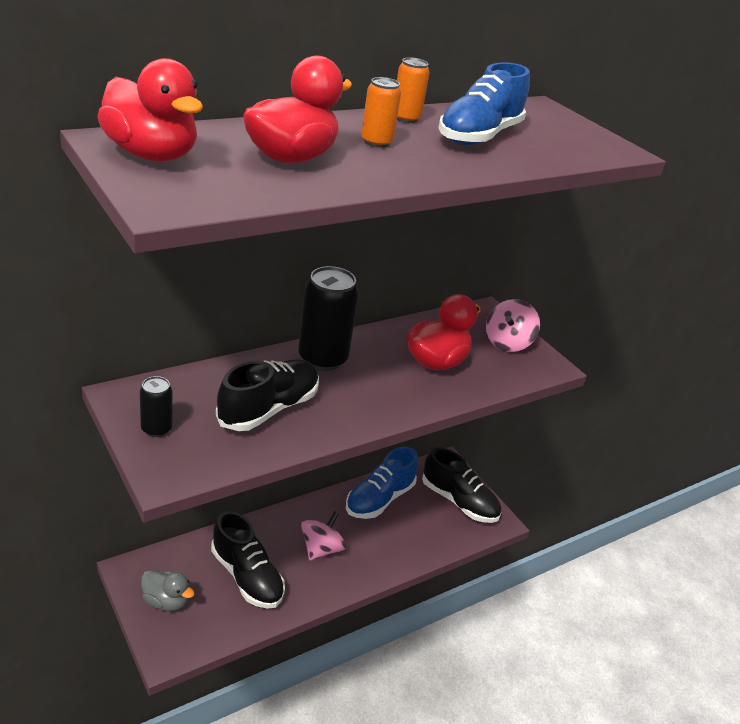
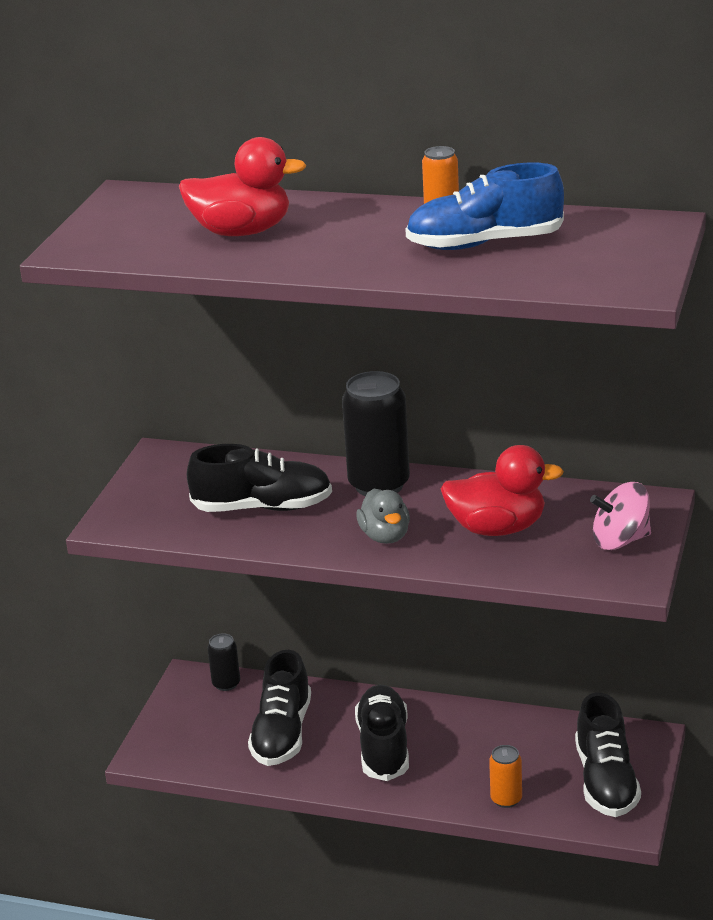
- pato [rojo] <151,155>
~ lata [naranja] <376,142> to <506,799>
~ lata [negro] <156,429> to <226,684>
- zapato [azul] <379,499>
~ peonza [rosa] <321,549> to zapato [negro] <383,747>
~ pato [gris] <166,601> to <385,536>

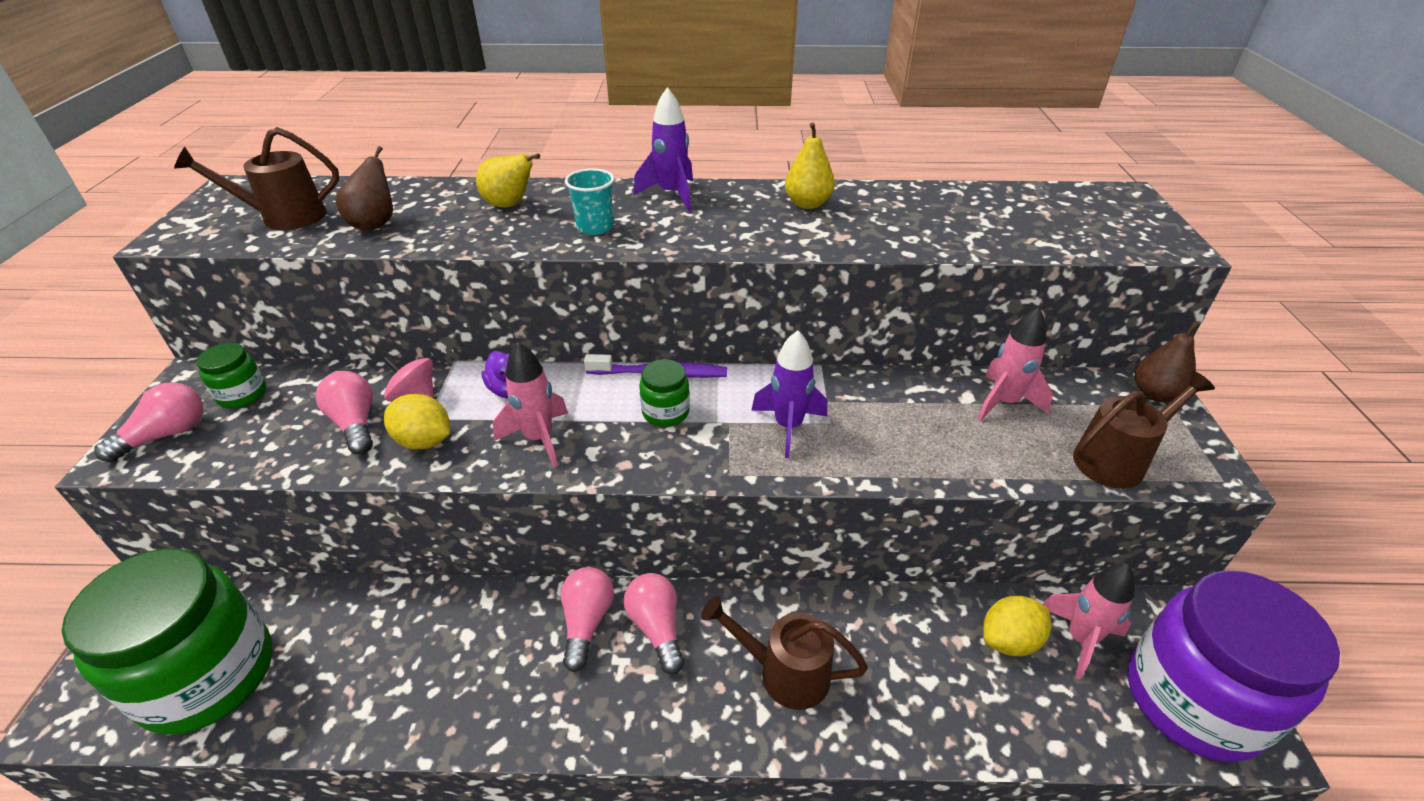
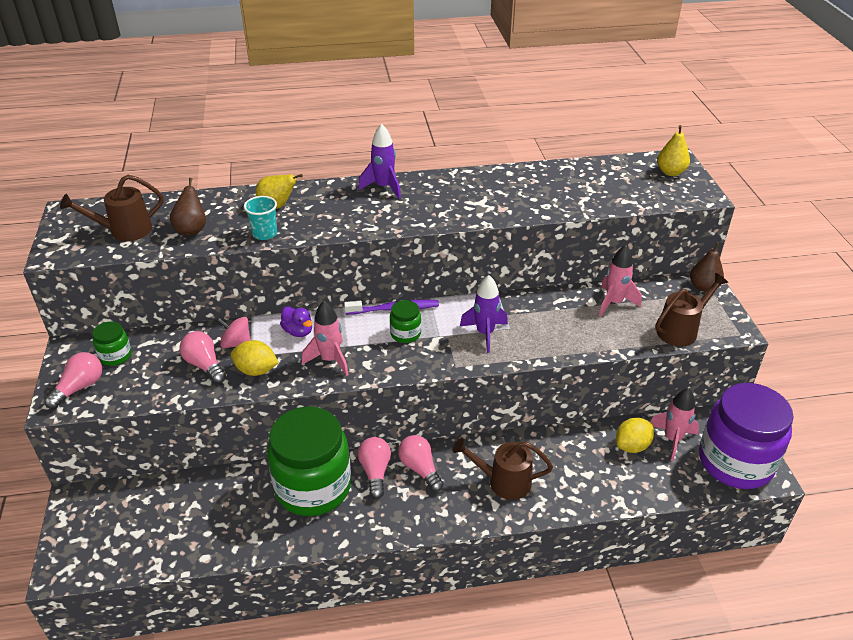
~ pera [amarillo] <807,204> to <670,172>
~ vaso [turquesa] <595,227> to <264,234>
~ tarro [verde] <208,676> to <313,487>

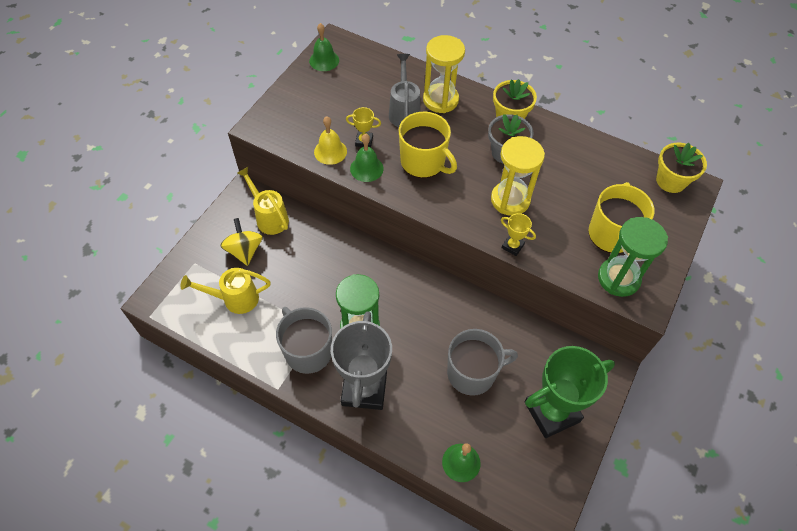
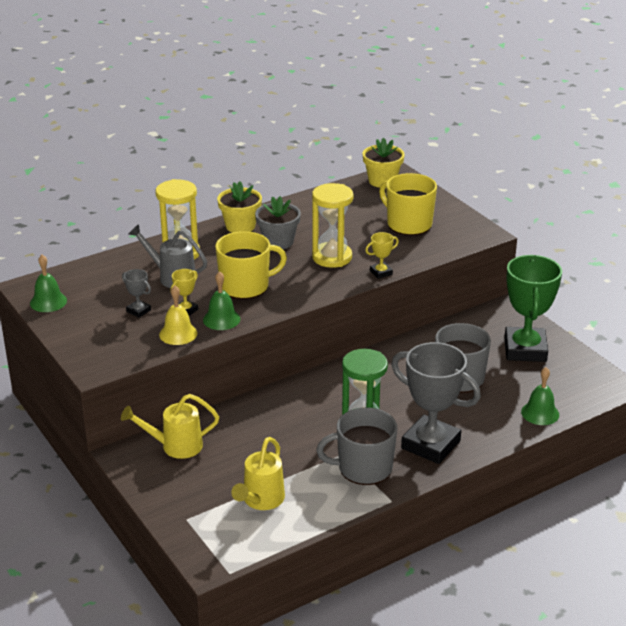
- reloj de arena [verde] <618,278>
- peonza [amarillo] <244,251>
+ trofeo [gris] <138,311>

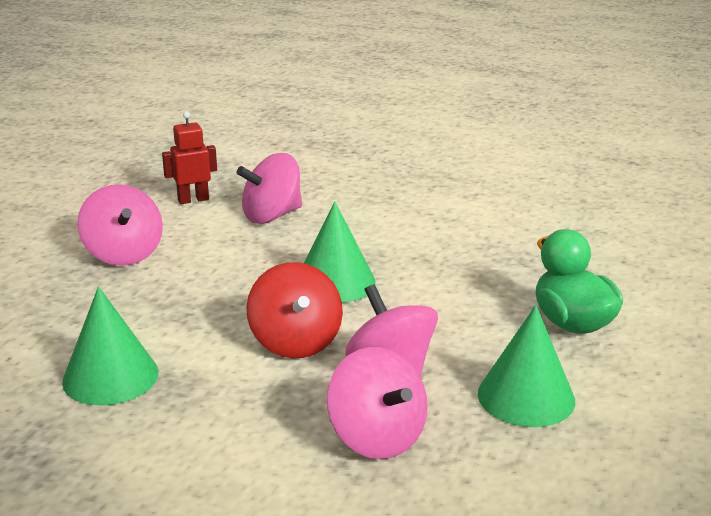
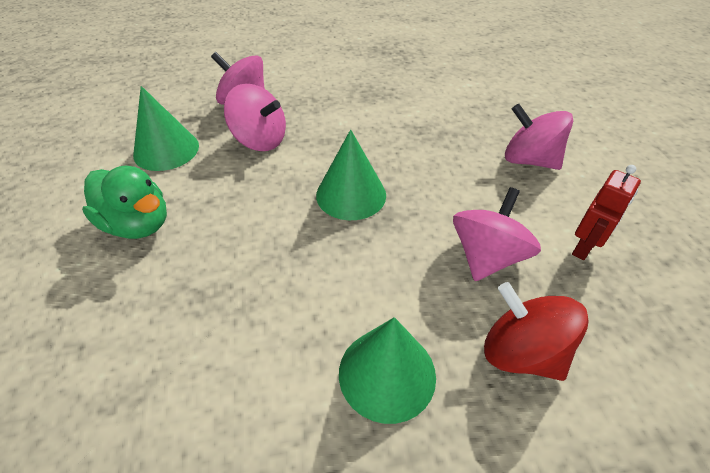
~ peonza [rojo] <295,342> to <521,352>
~ cono [verde] <110,376> to <387,373>

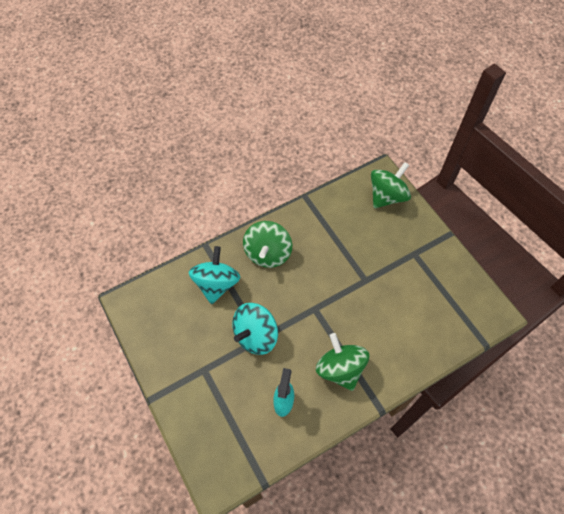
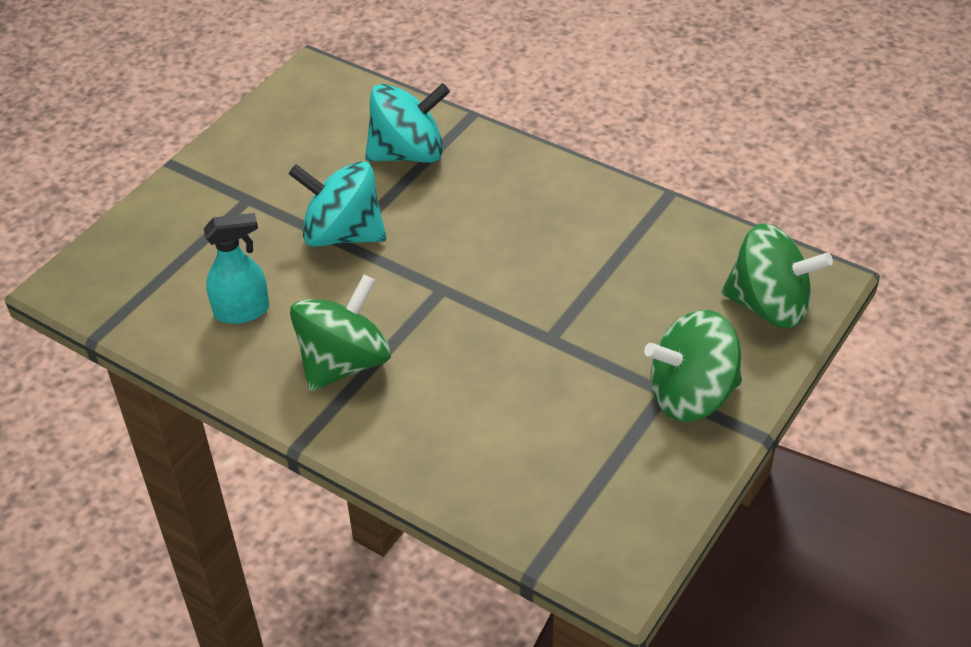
~ peonza [verde] <268,253> to <691,395>

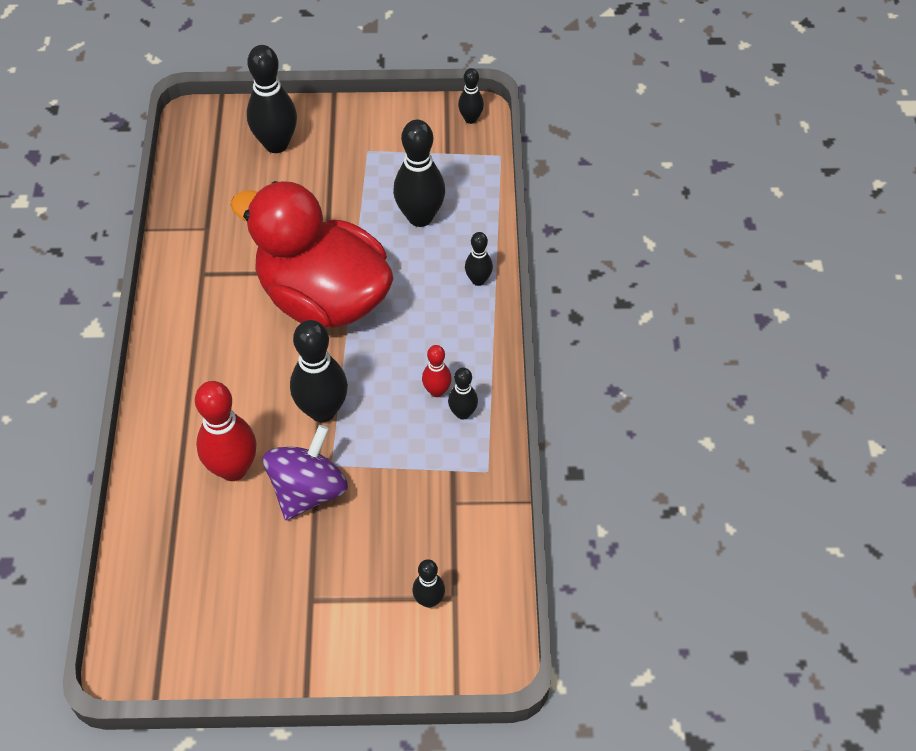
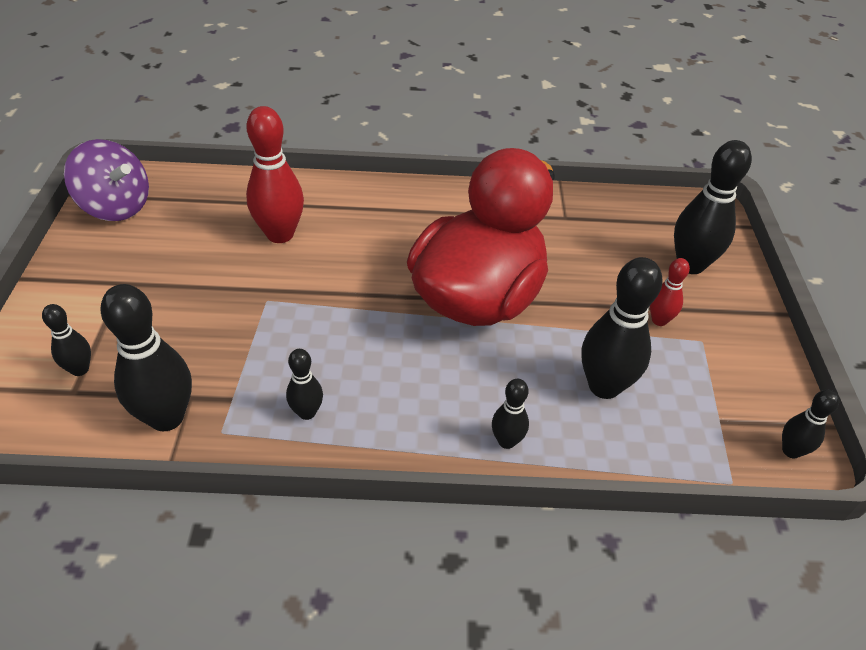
~ bolo [negro] <322,410> to <166,417>
~ bolo [rojo] <437,391> to <659,320>
~ peonza [morado] <308,490> to <116,207>

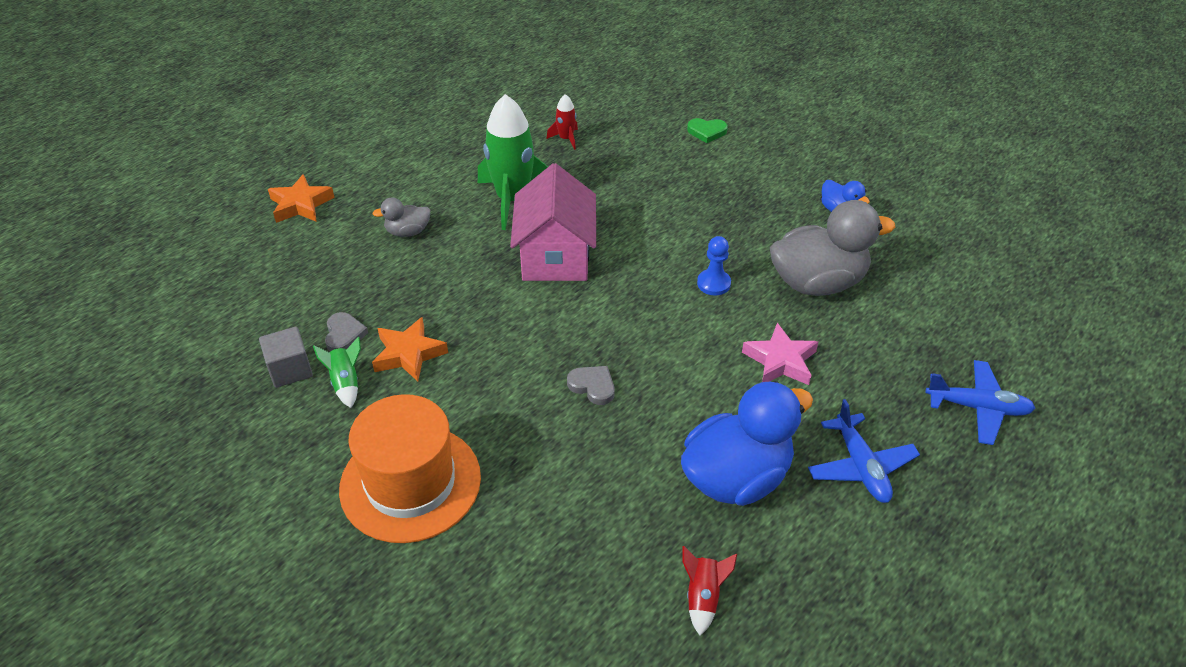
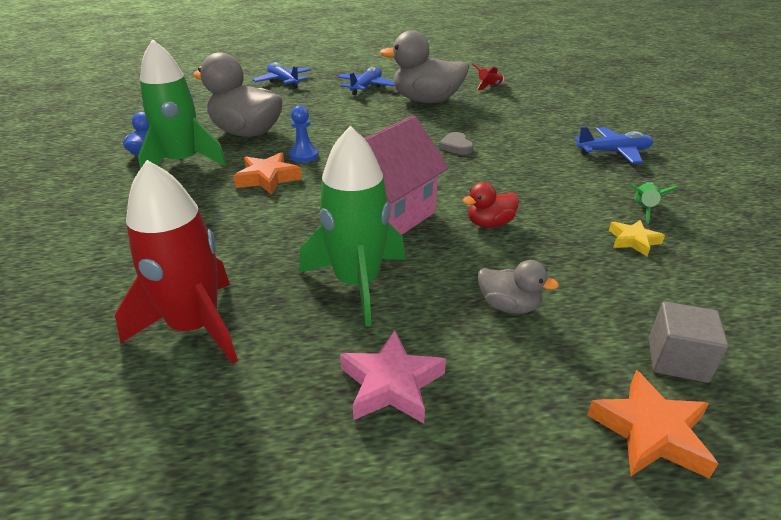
~ cohete [rojo] <566,139> = <195,327> x2.19
- corazón [verde] <707,132>
~ corazón [gris] <344,335> to estrella [amarillo] <633,241>
~ estrella [naranja] <409,354> to <268,178>
~ estrella [rosa] <780,361> to <391,384>
~ cubo [gris] <290,369> to <677,359>
~ pato [azul] <736,477> to pato [gris] <426,101>
~ sombrero [naranja] <410,483> to avión [azul] <614,152>
+ cohete [verde] <183,162>
+ pato [rojo] <489,224>

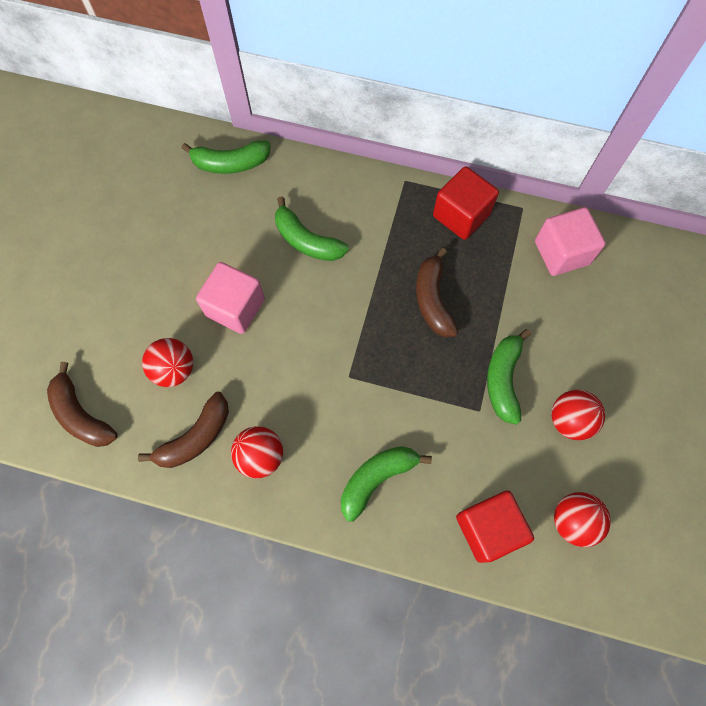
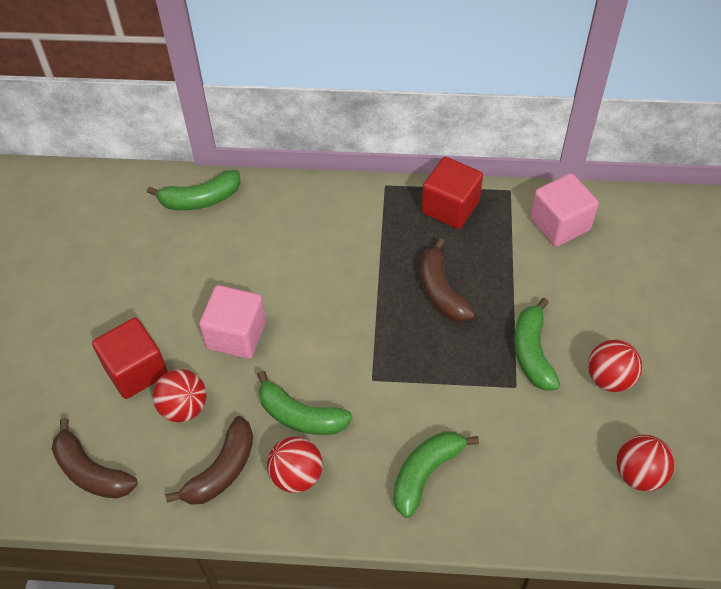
~ plátano [verde] <307,241> to <300,416>
~ cubo [rojo] <488,528> to <136,370>

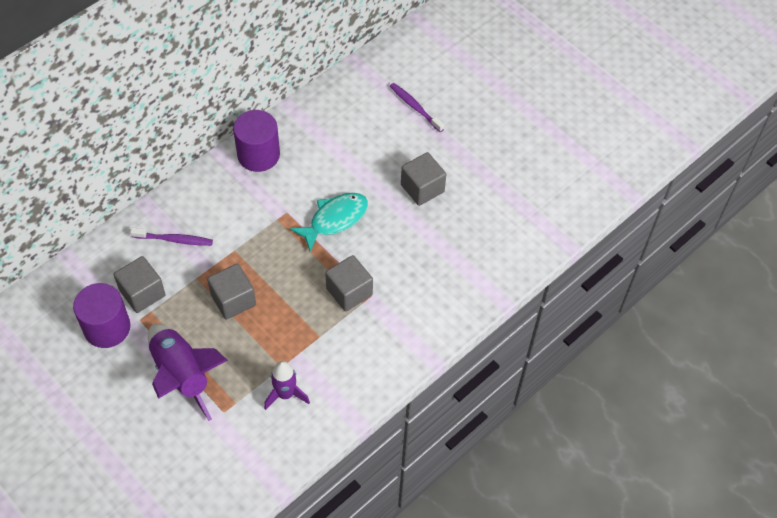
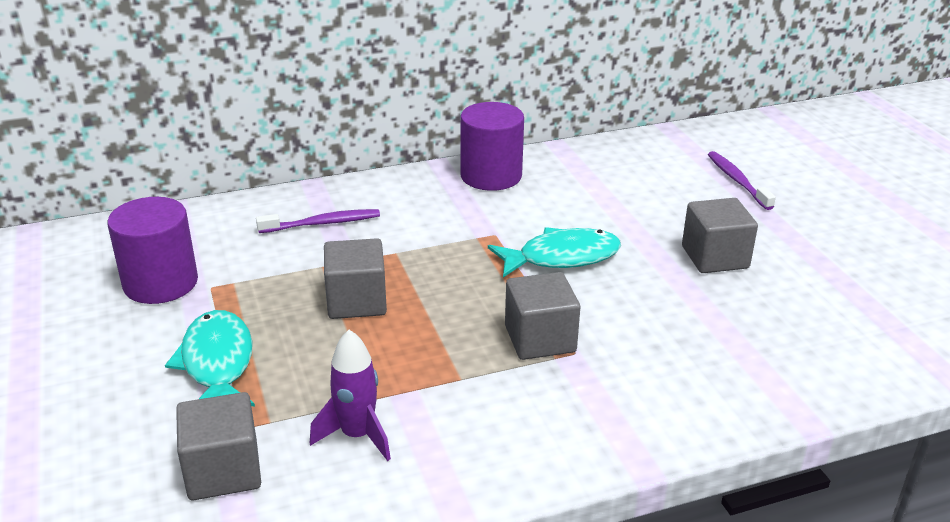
~ cepillo de dientes [morado] <174,240> = <322,223> 45 degrees counterclockwise
~ cubo [gris] <142,293> to <223,471>
~ cohete [morado] <182,375> to pez [turquesa] <217,363>

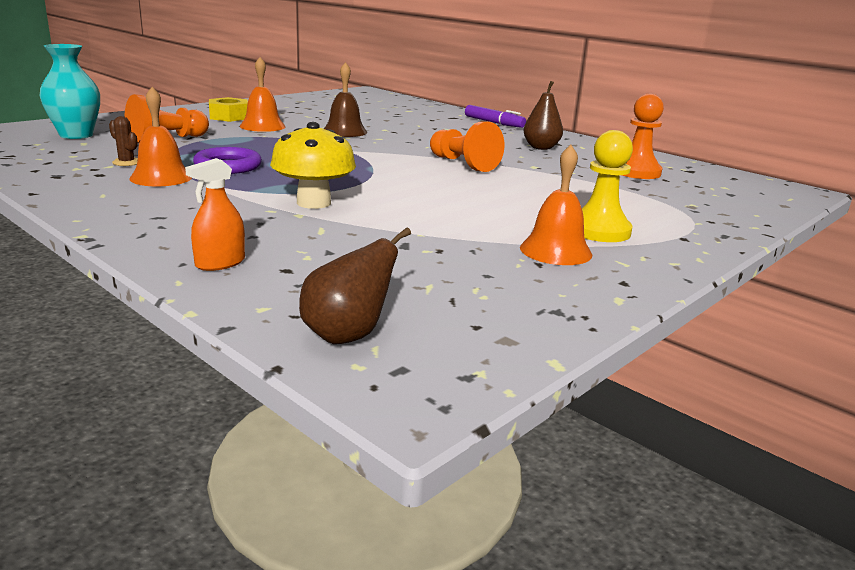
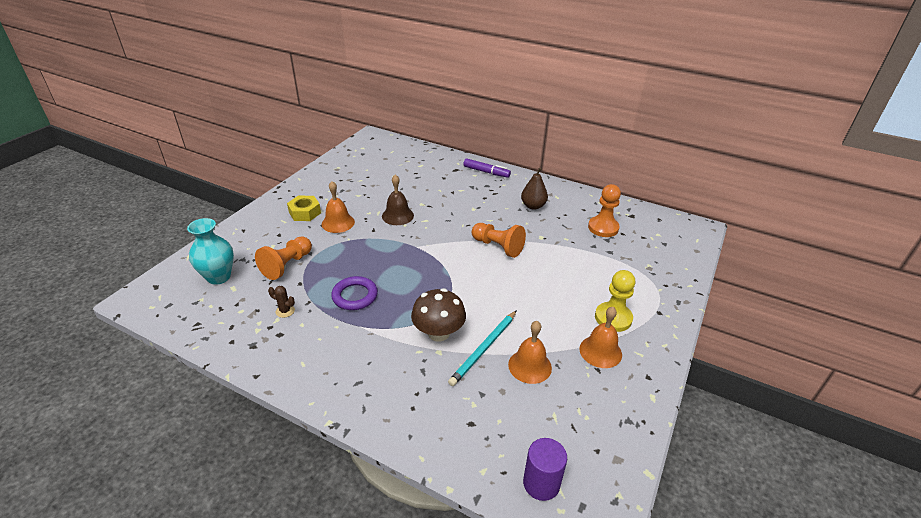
~ campana [naranja] <161,177> to <530,366>
~ seta [amarillo] <313,203> to seta [marrón] <438,333>
- pulverizador [naranja] <220,263>
~ pera [marrón] <347,335> to cilindro [morado] <541,483>
+ lápiz [turquesa] <484,349>

